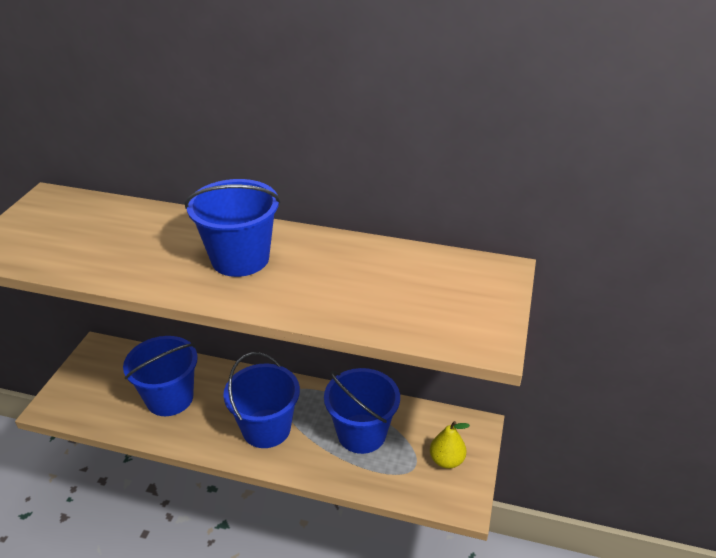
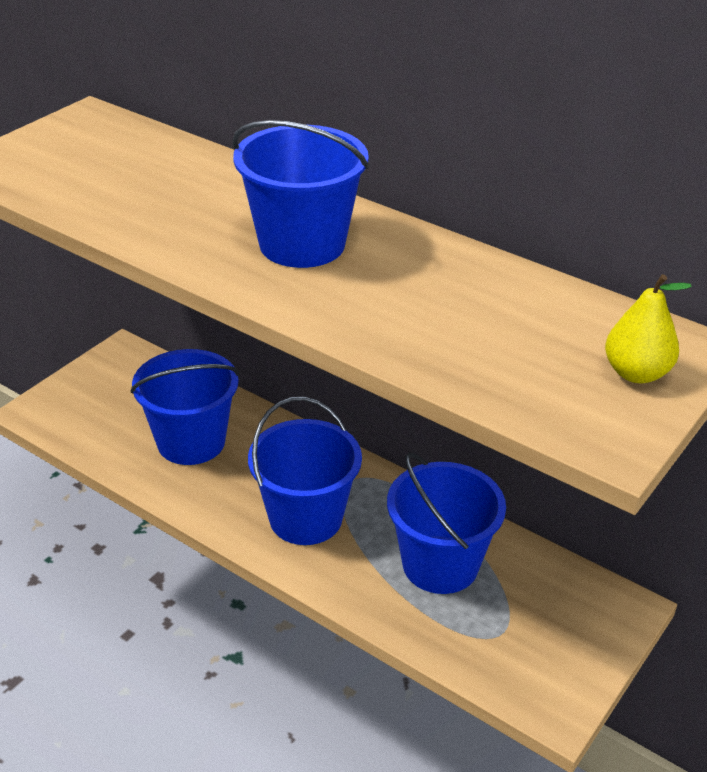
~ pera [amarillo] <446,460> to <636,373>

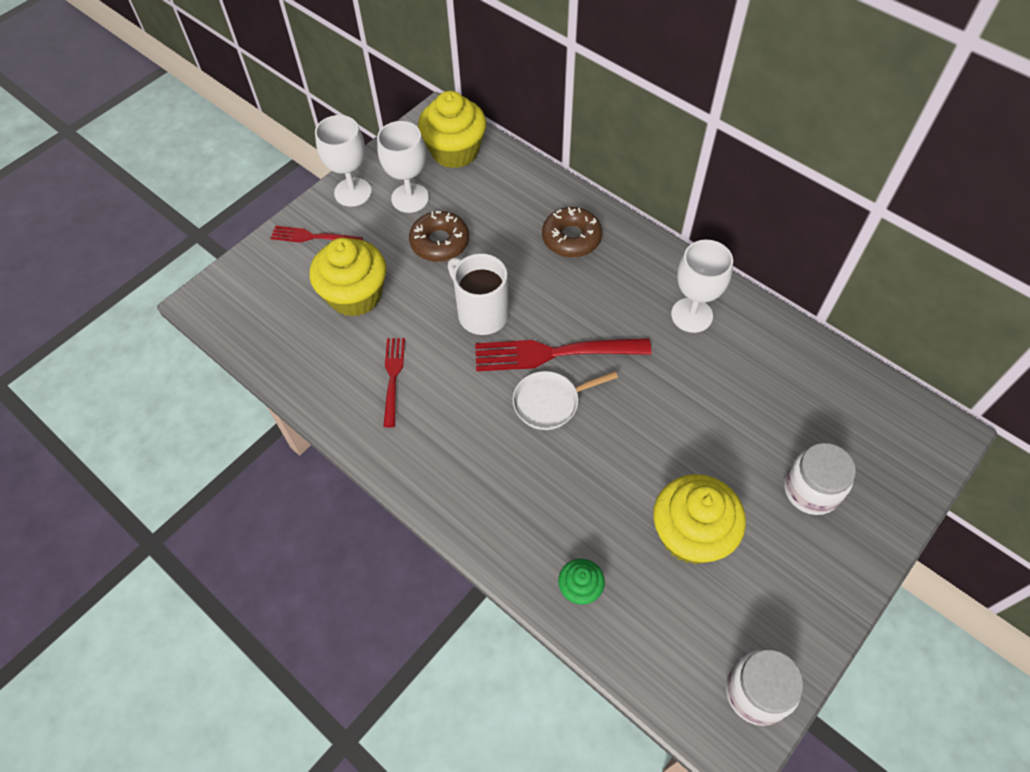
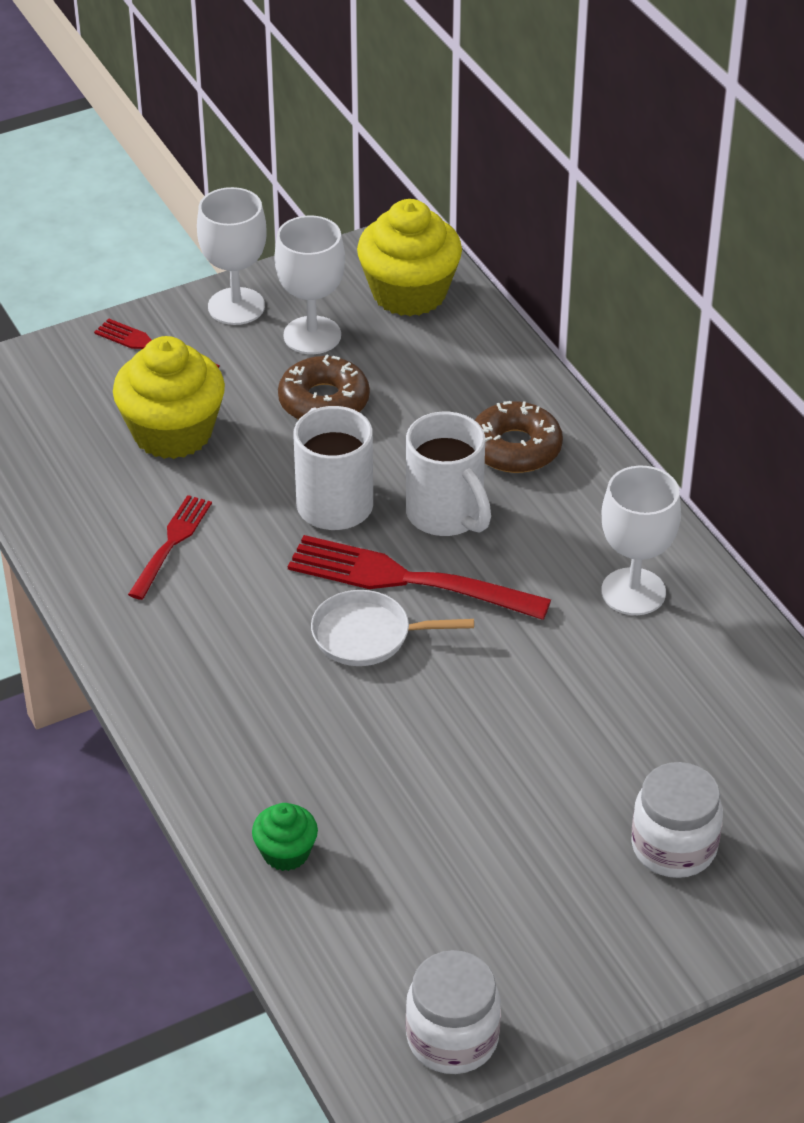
- magdalena [amarillo] <691,534>
+ taza [blanco] <447,515>

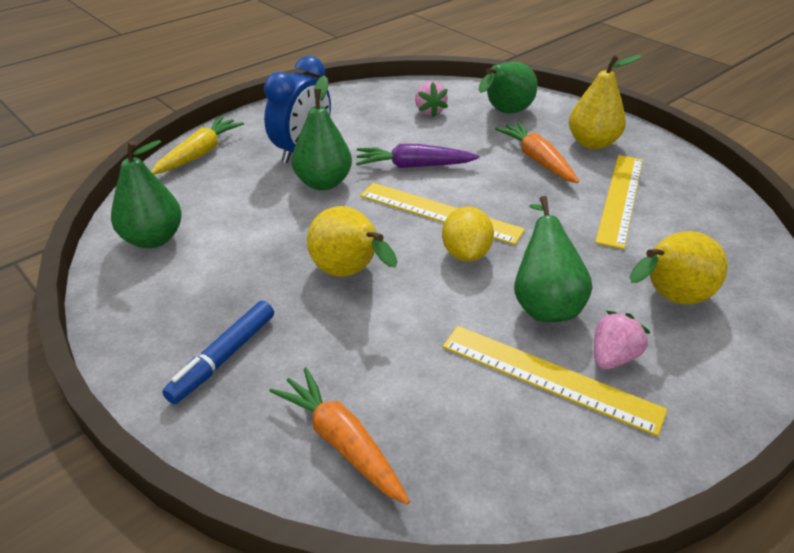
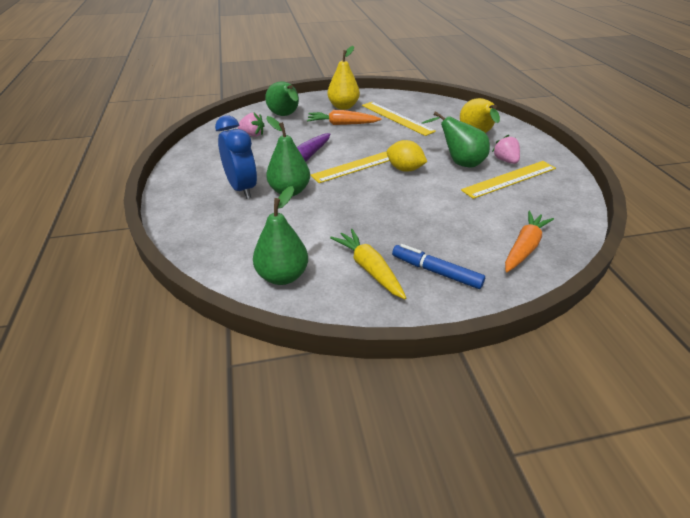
~ zanahoria [amarillo] <199,154> to <369,269>
- pera [amarillo] <349,273>
~ rotulador [azul] <223,358> = <436,272> 150 degrees clockwise
~ zanahoria [naranja] <341,442> = <524,247> 135 degrees clockwise

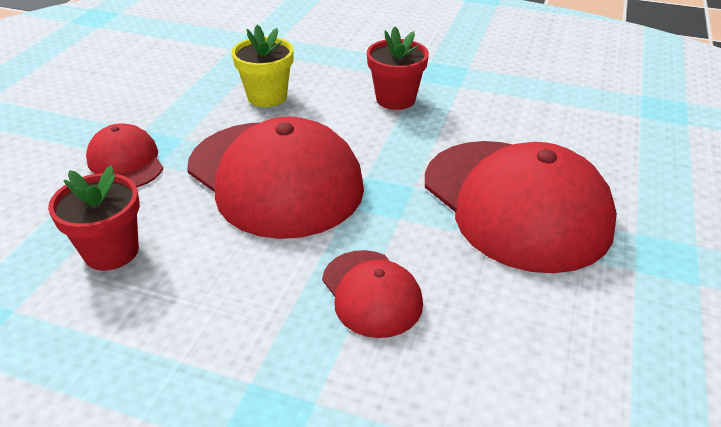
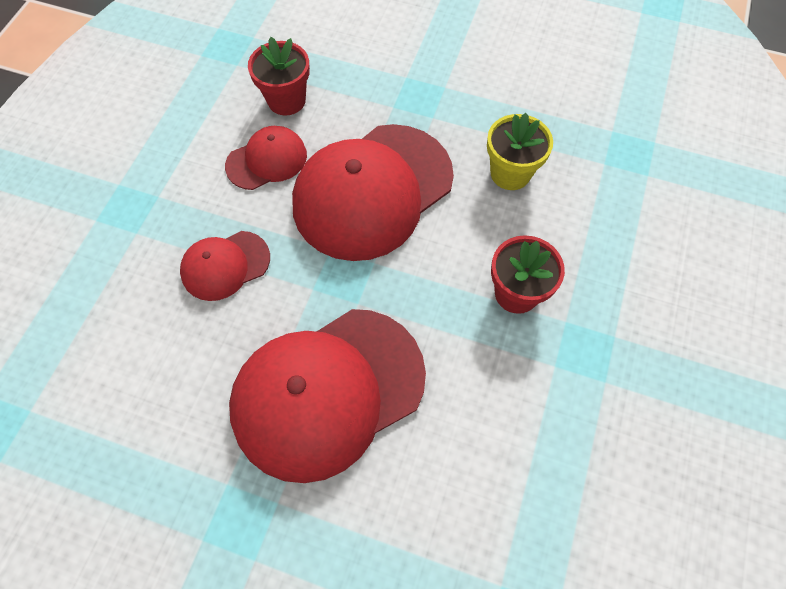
~ gorra [rojo] <126,162> to <267,160>

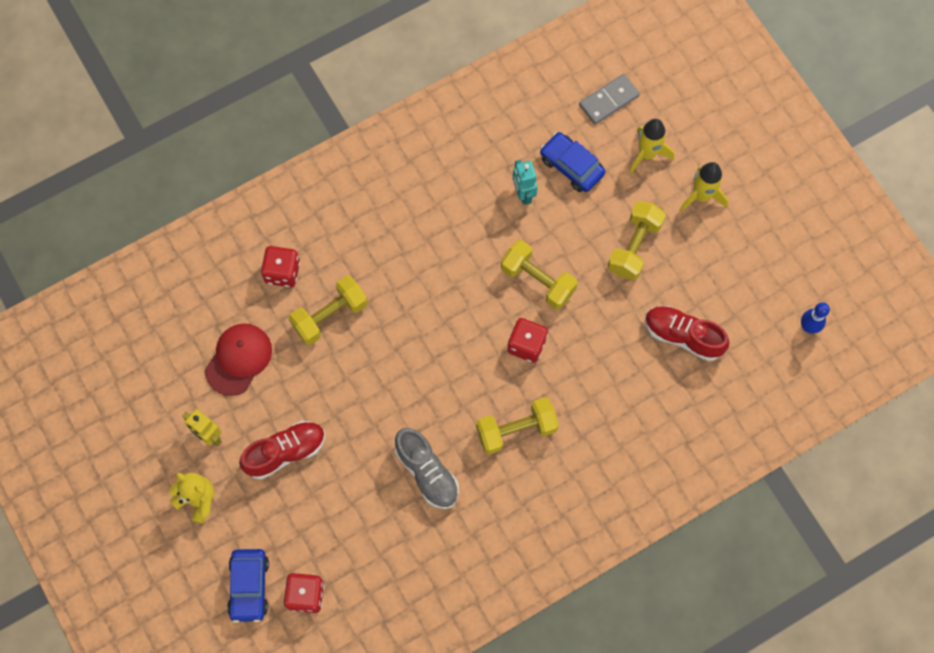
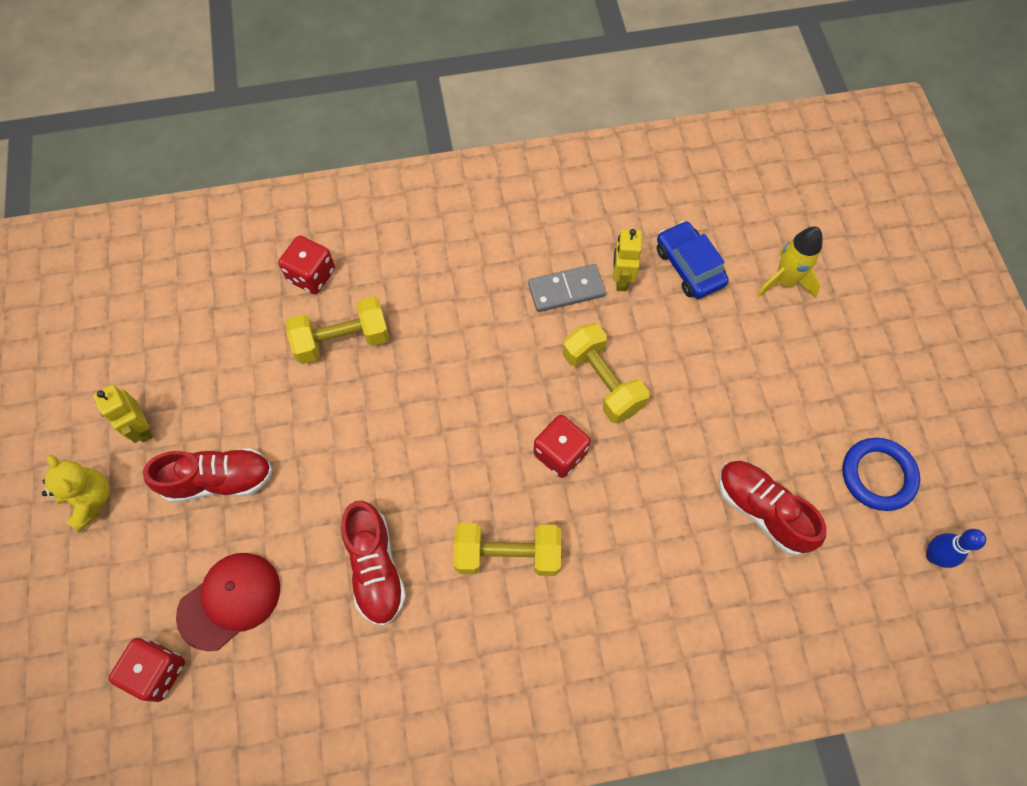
~ ficha de dominó [gris] <609,100> to <566,290>
~ robot [turquesa] <523,194> to robot [amarillo] <621,279>
- cohete [amarillo] <701,196>
- mancuerna [amarillo] <634,247>
~ gorra [rojo] <238,359> to <230,600>
~ zapato [gris] <427,472> to zapato [rojo] <375,568>
- coche [azul] <249,586>
+ anillo [azul] <878,475>

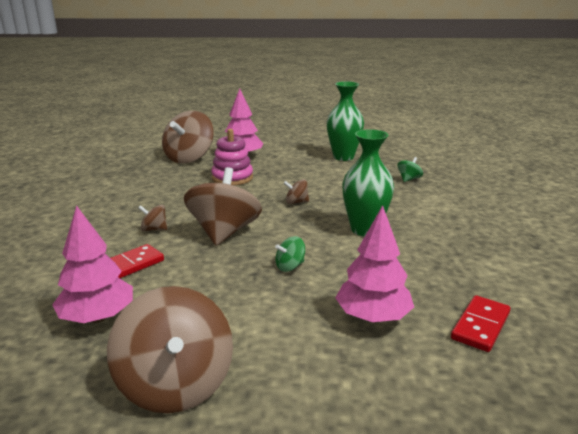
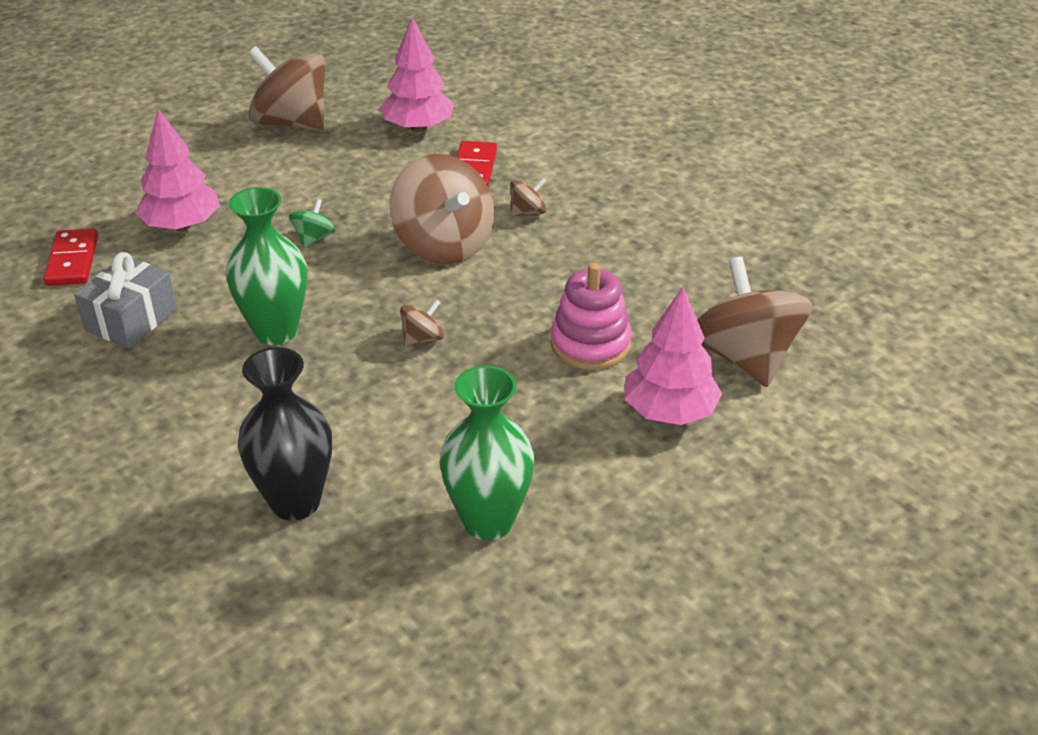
~ peonza [verde] <409,179> to florero [negro] <295,502>
+ regalo [gris] <131,320>

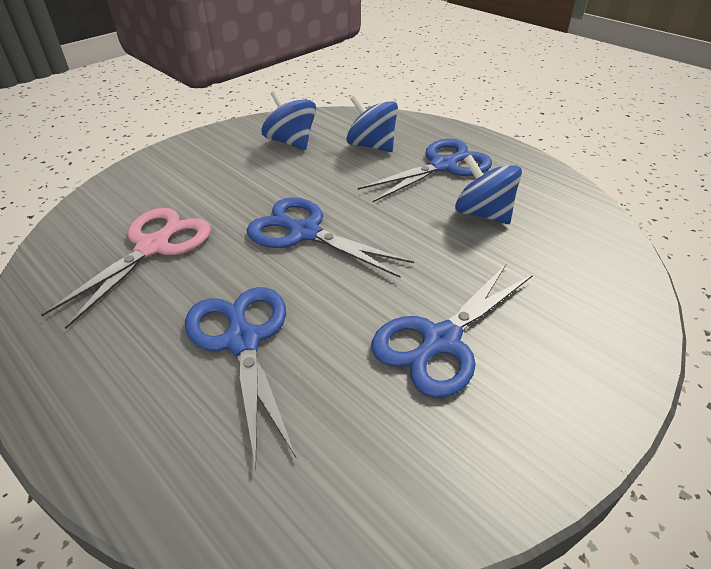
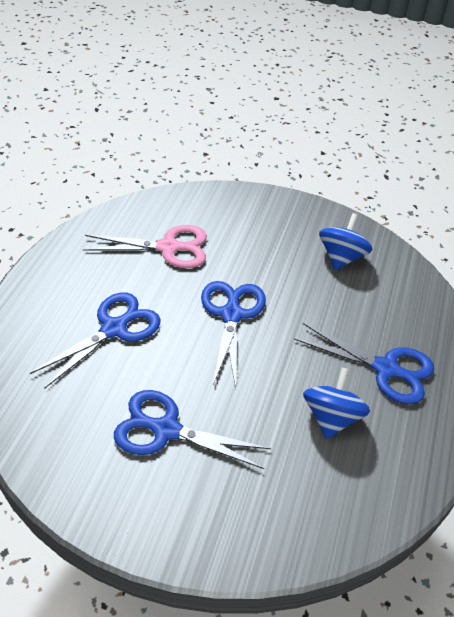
- peonza [azul] <371,146>

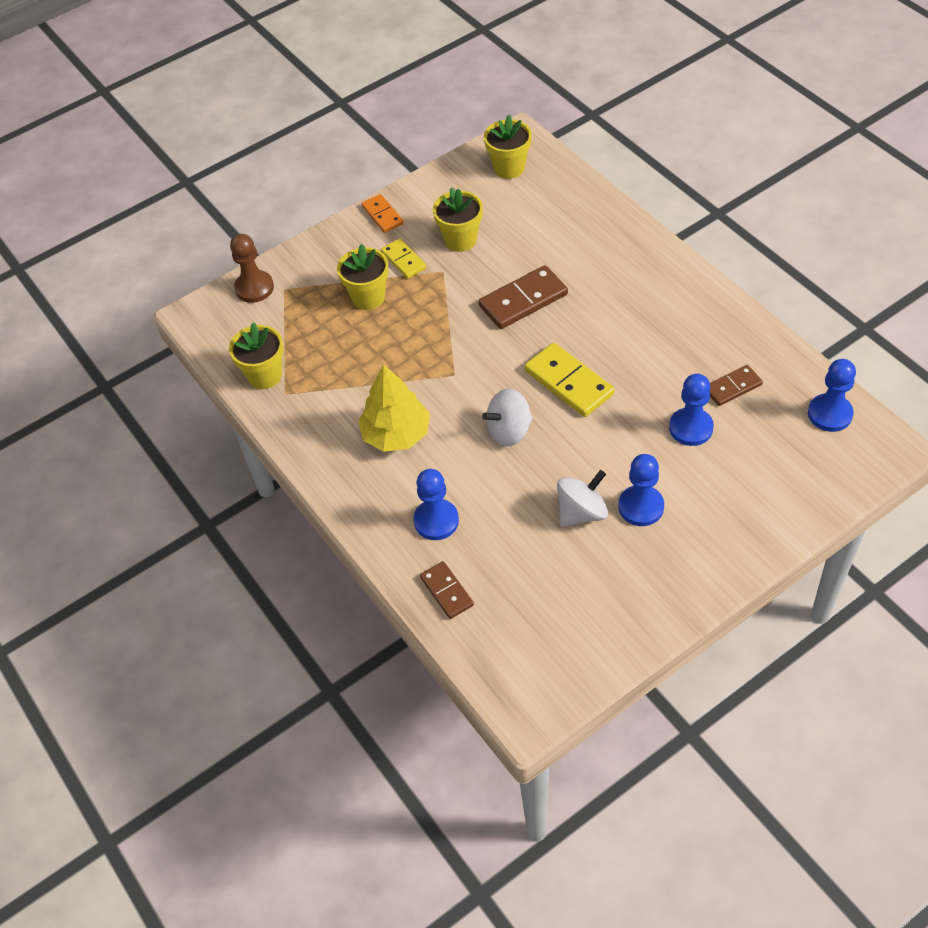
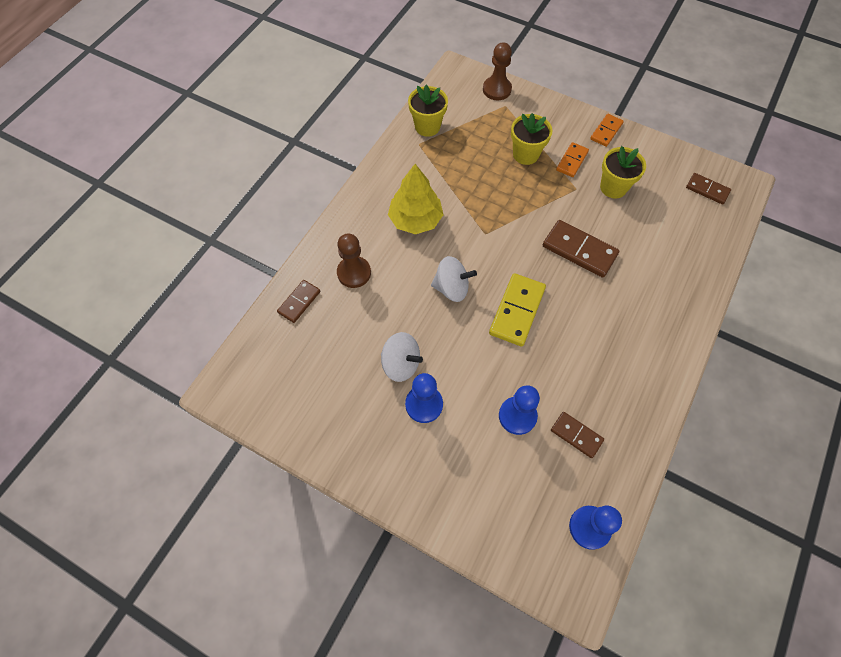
~ maceta [amarillo] <509,168> to ficha de dominó [marrón] <707,190>
~ ficha de dominó [amarillo] <403,260> to ficha de dominó [naranja] <572,161>
~ peonza [blanco] <509,431> = <452,288> 150 degrees clockwise
~ peón [azul] <436,521> to peón [marrón] <354,273>

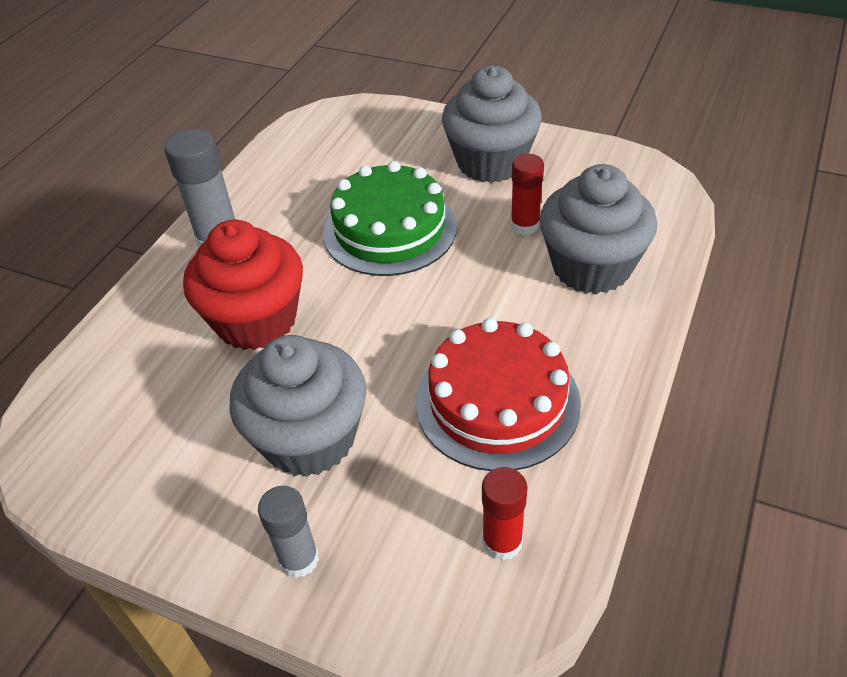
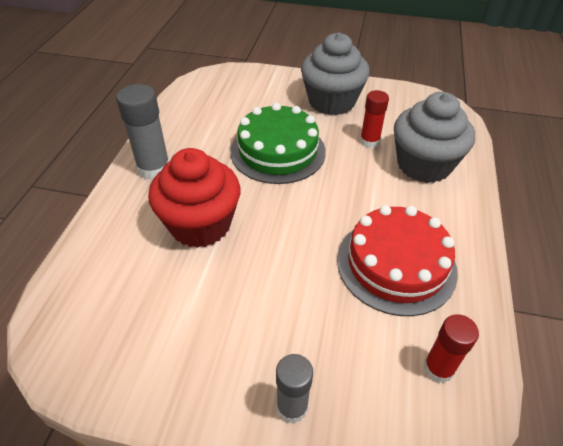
- magdalena [gris] <309,438>

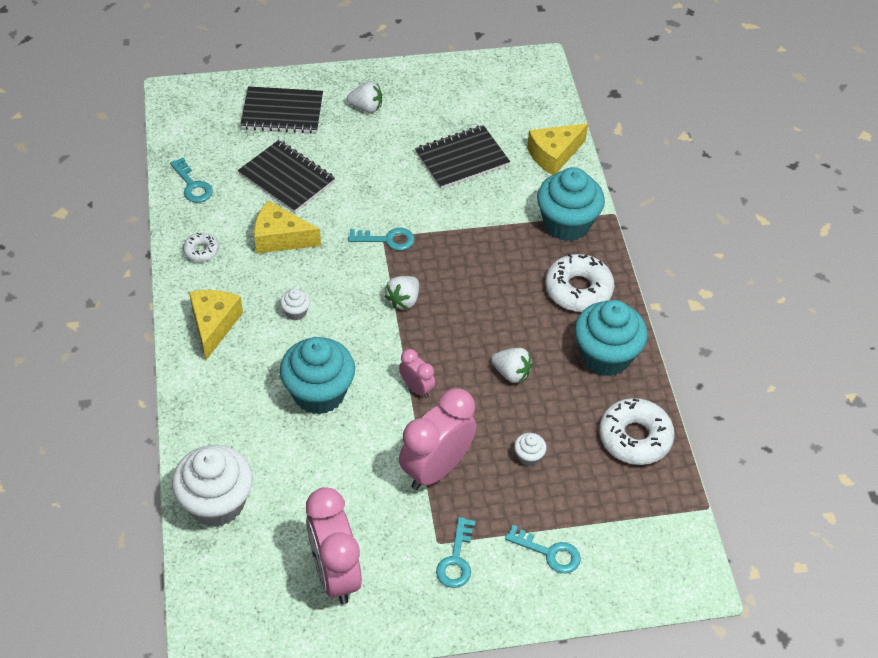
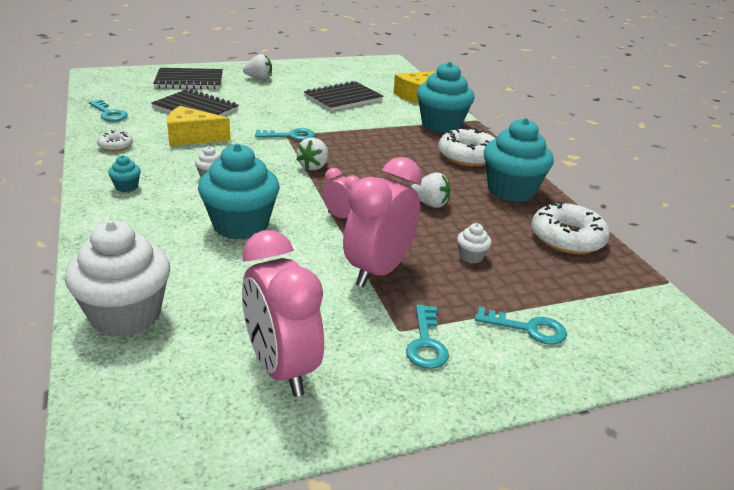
~ queso [amarillo] <214,325> to magdalena [turquesa] <126,187>

